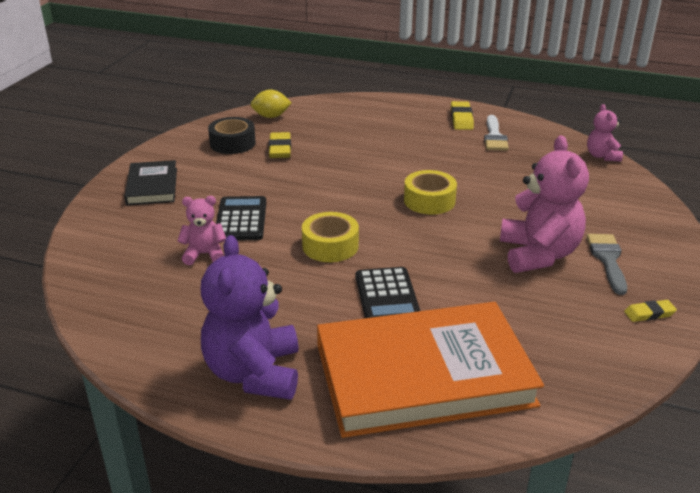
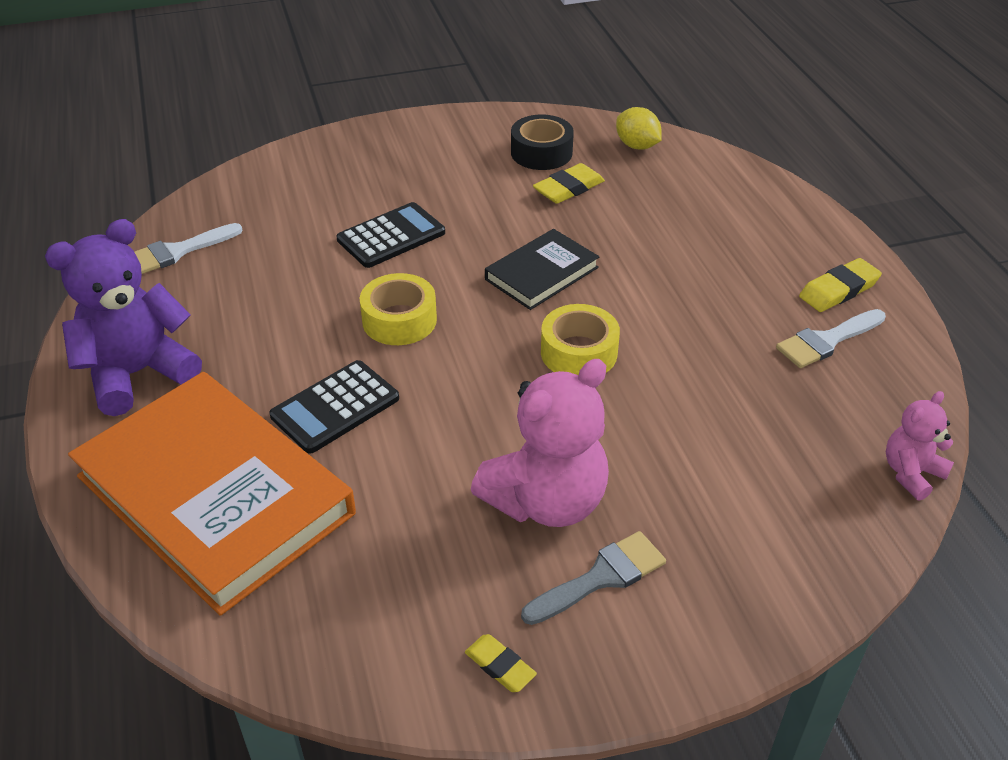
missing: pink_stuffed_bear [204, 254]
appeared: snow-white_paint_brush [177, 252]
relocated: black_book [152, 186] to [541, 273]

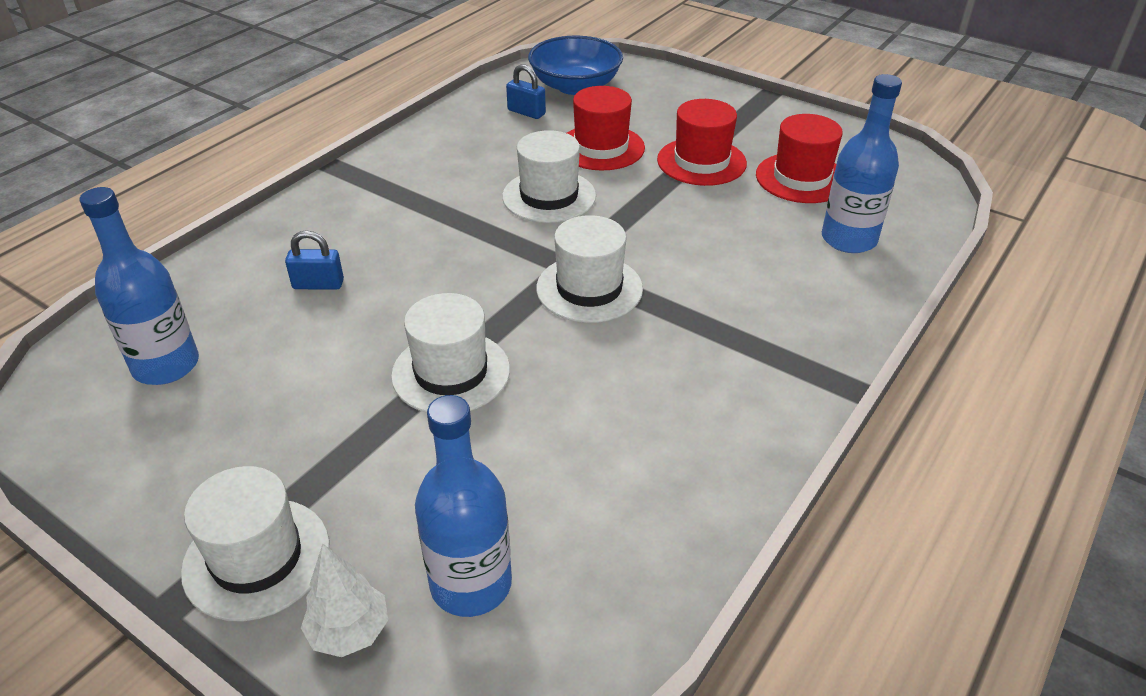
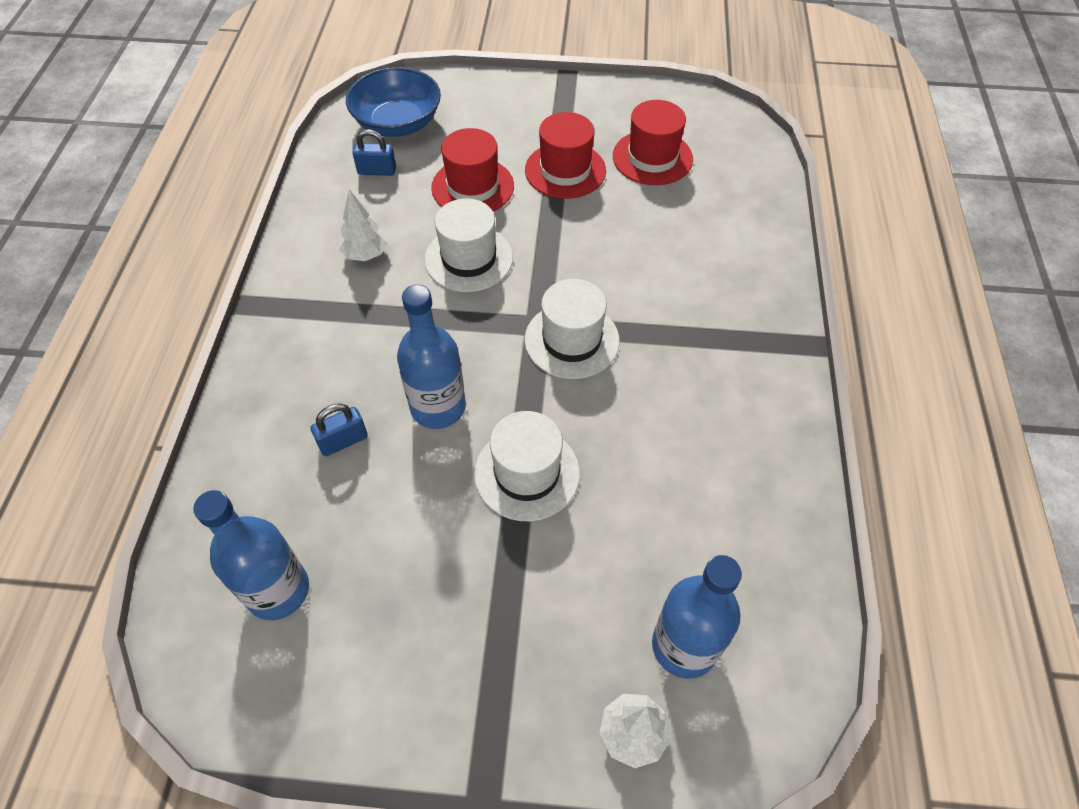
missing: snow-white_hat [257, 558]
appeared: snow-white_tree [366, 254]
relocated: royal_blue_bottle [849, 239] to [438, 407]

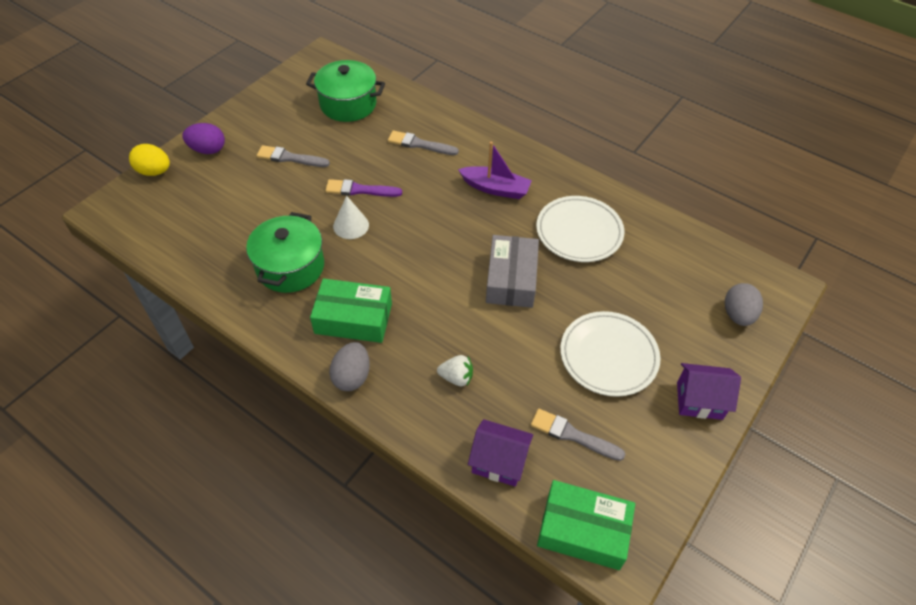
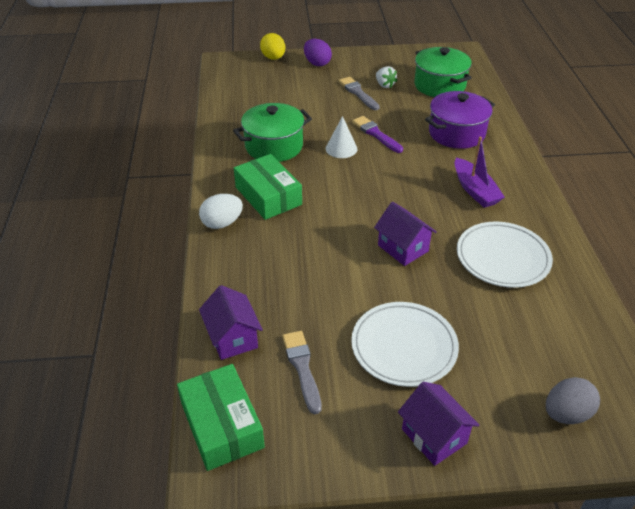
relocated: snow-white_toy_strawberry [456, 377] to [384, 85]
exchanged: gray_box [511, 279] to royal_purple_house [403, 248]; gray_paint_brush [420, 144] to royal_purple_cooking_pot [456, 133]
colour: gray_egg [352, 376] to snow-white_egg [222, 223]

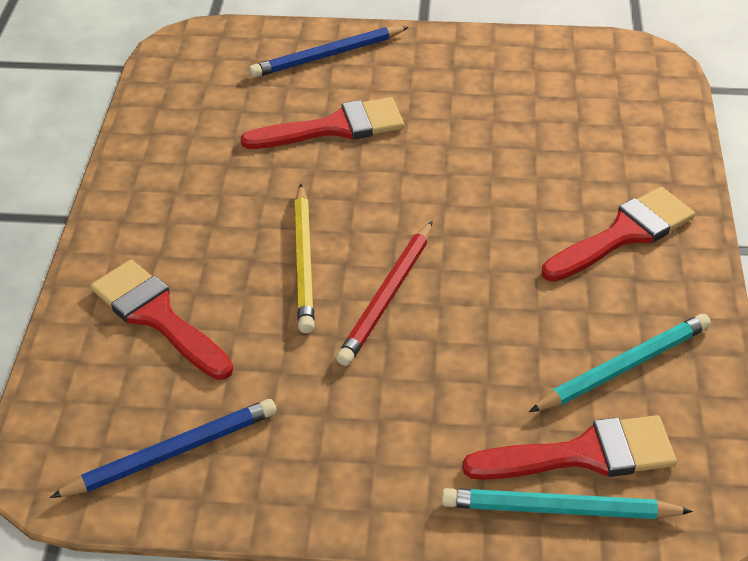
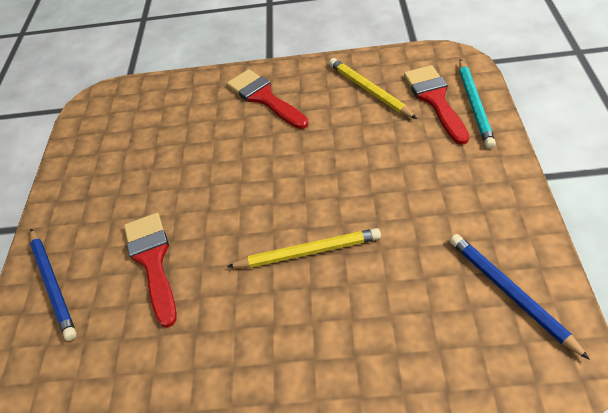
missing: scarlet_paint_brush [157, 316]; scarlet_wooden_pencil [387, 296]
colour: turquoise_wooden_pencil [624, 367] to golden_wooden_pencil [369, 90]

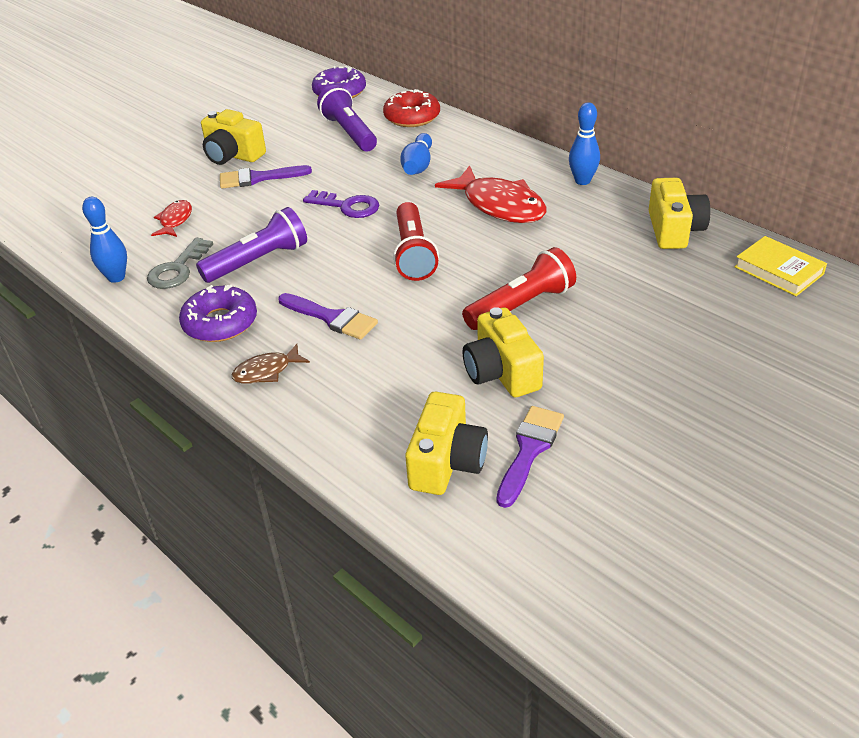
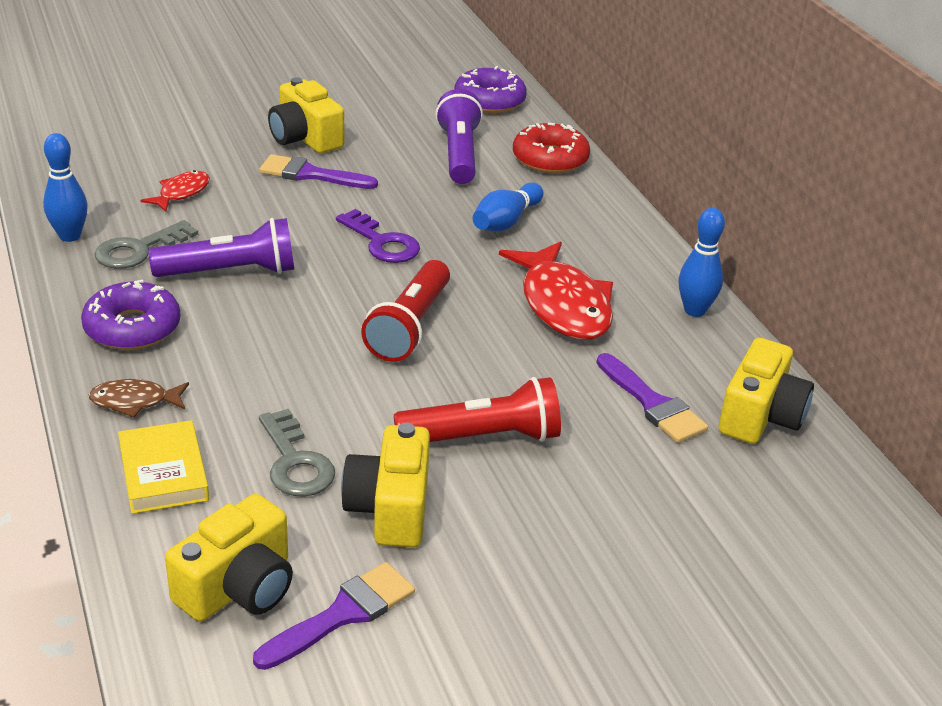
appeared: gray_latchkey [295, 462]
relocated: golden_book [778, 270] to [164, 473]; royal_purple_paint_brush [331, 318] to [652, 403]

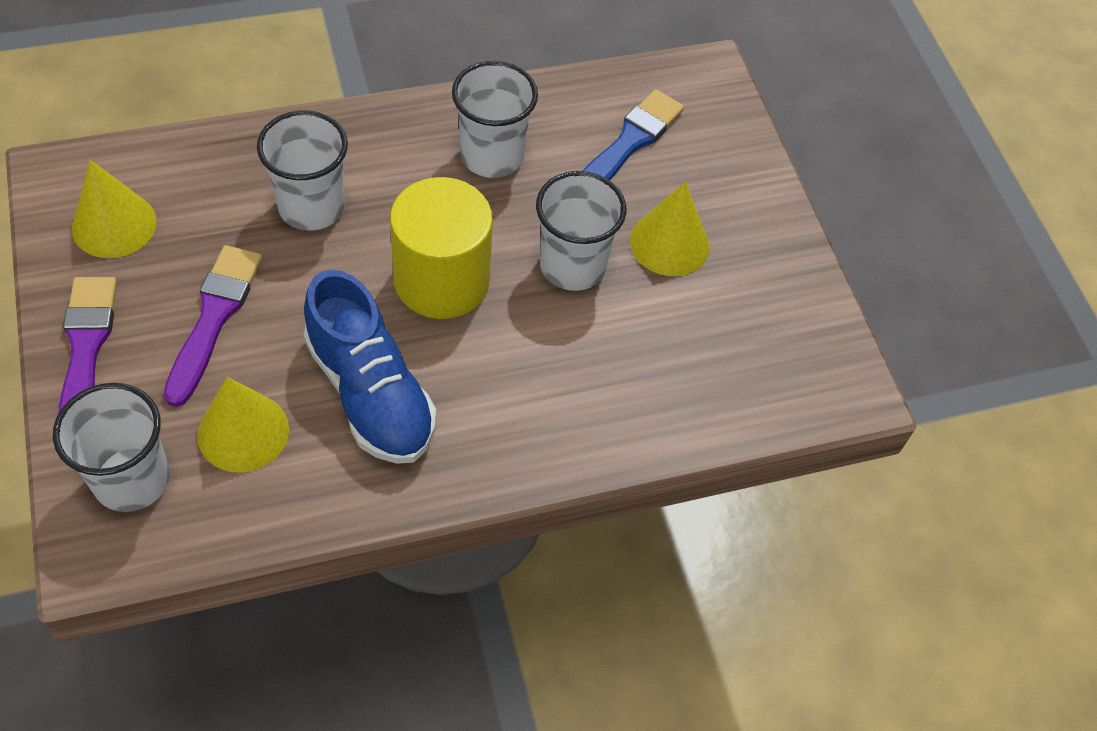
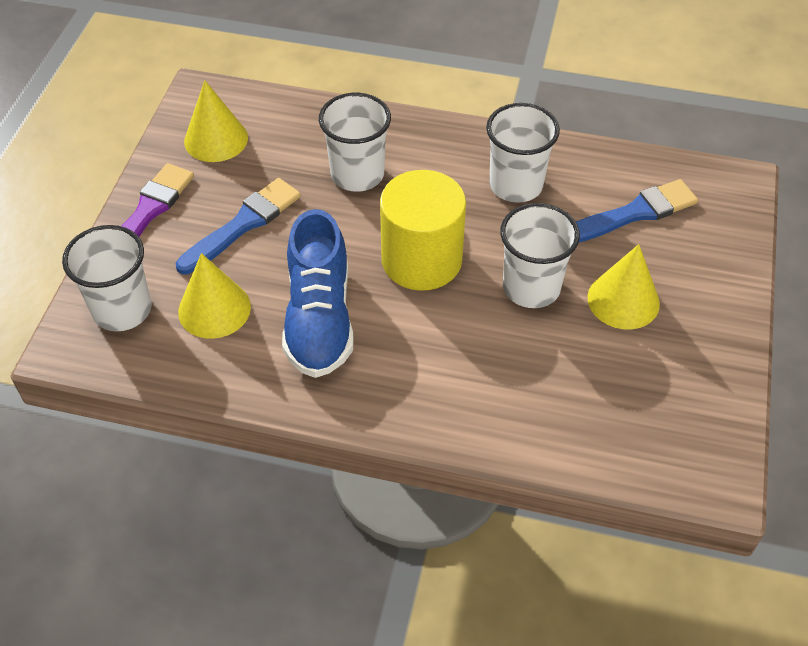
colour: royal_purple_paint_brush [214, 317] to royal_blue_paint_brush [243, 224]

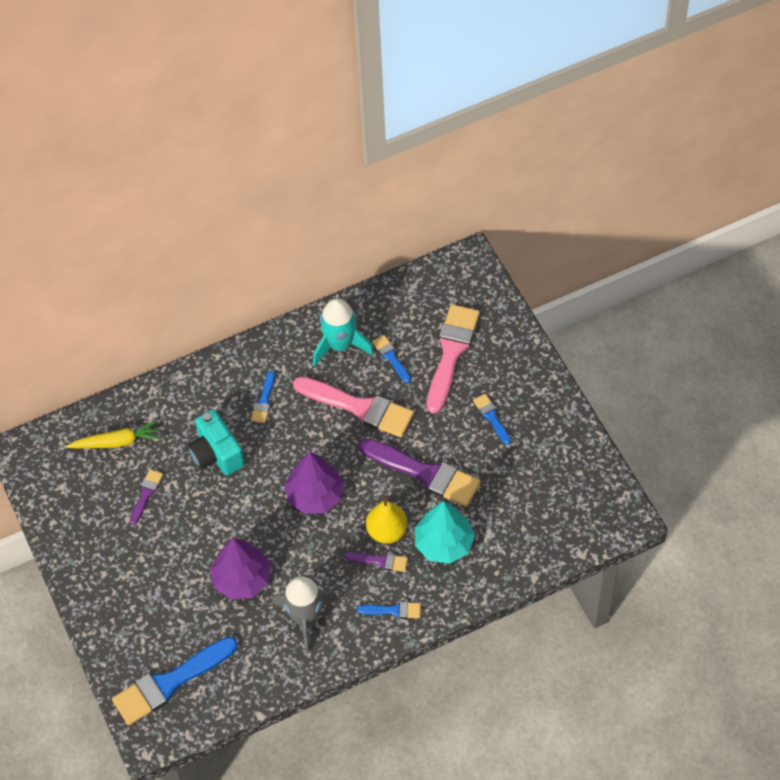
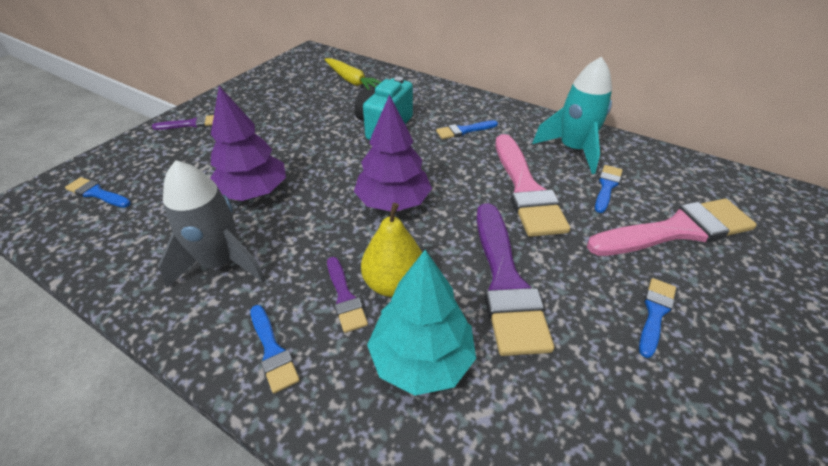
relocated: royal_purple_paint_brush [146, 494] to [191, 124]
size: royal_blue_paint_brush [170, 683] = [97, 193] x0.48

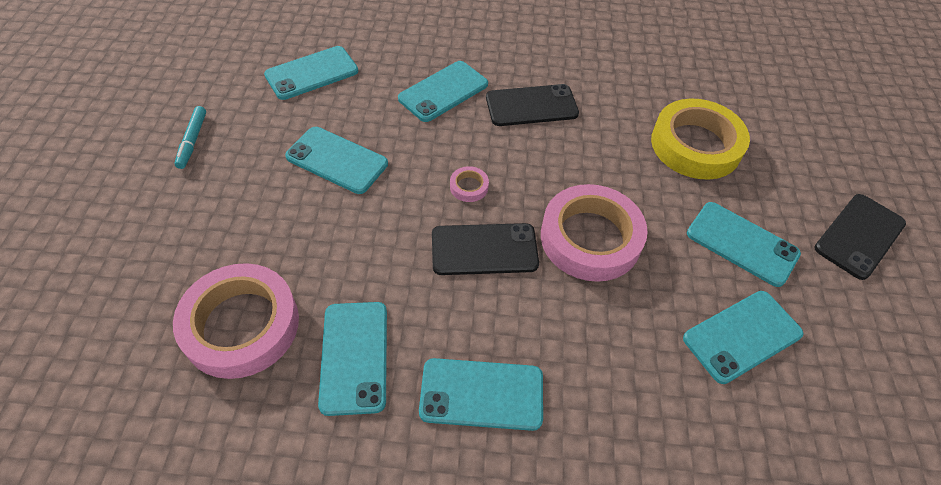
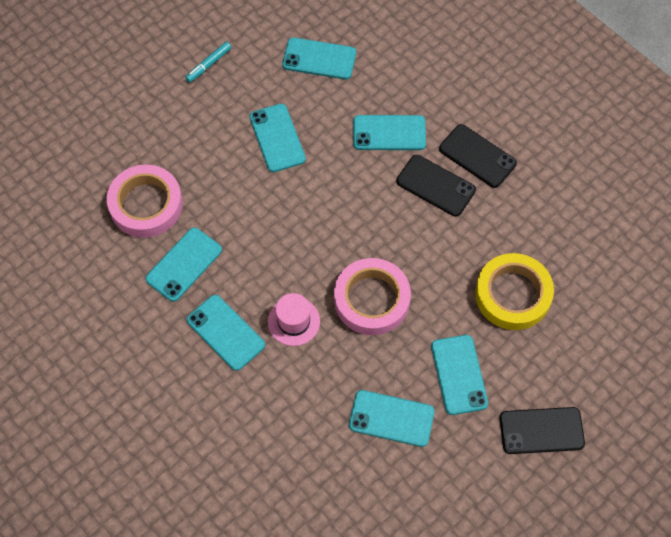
missing: pink_sticky_tape [469, 187]
appeared: pink_hat [294, 321]
relocated: black_smartphone [484, 249] to [477, 156]

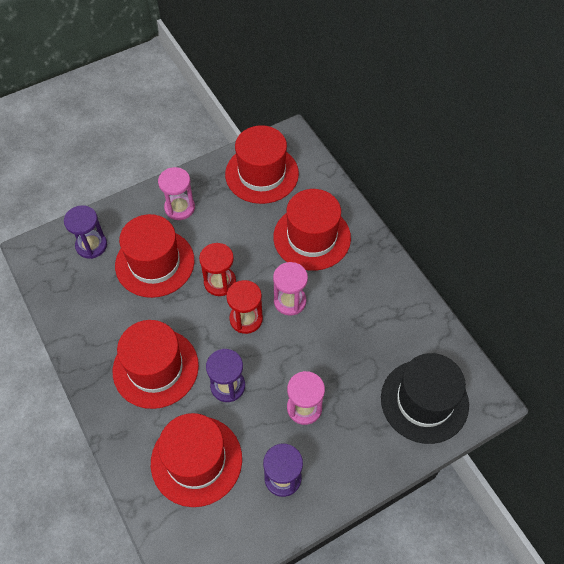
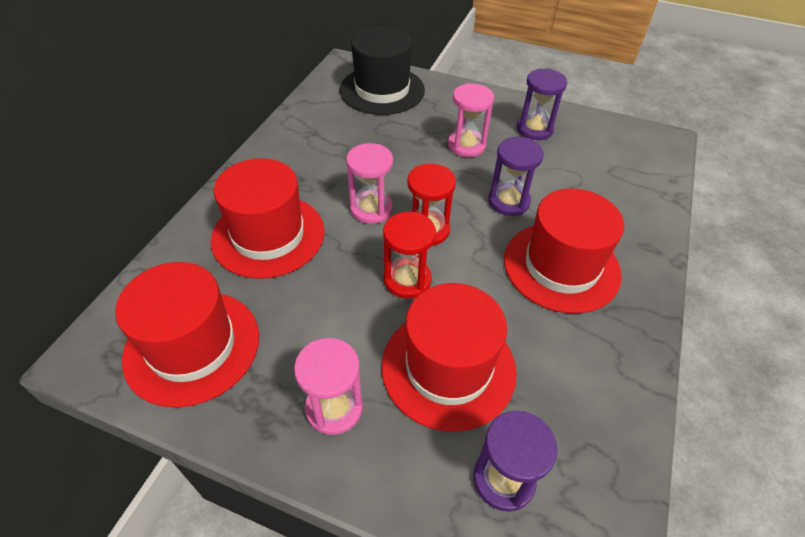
missing: scarlet_hat [196, 460]

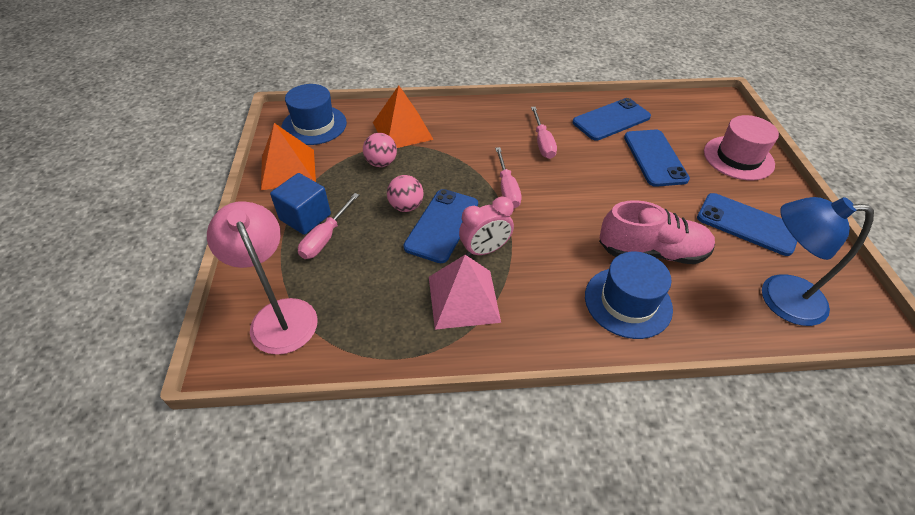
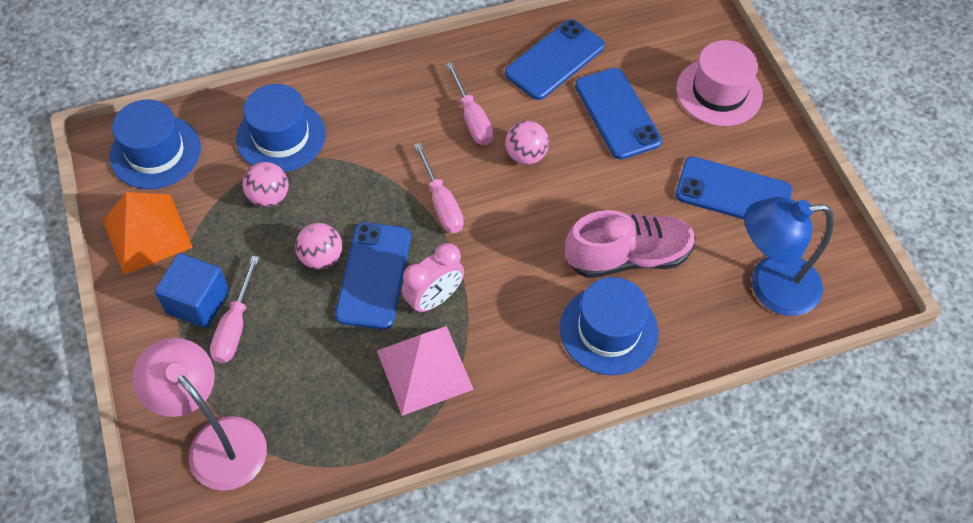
appeared: pink_sphere [526, 155]
exchanged: bright_orange_pyramid_shape [402, 130] to royal_blue_hat [281, 136]

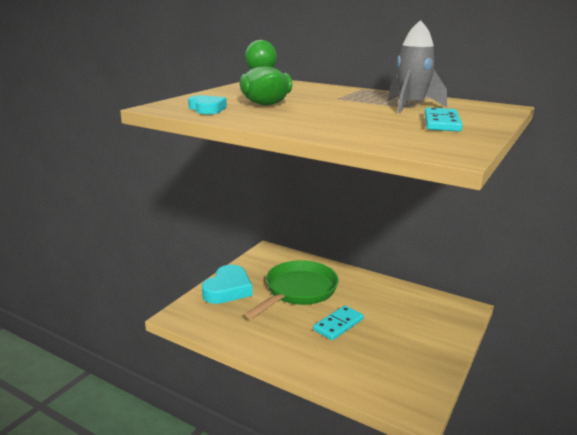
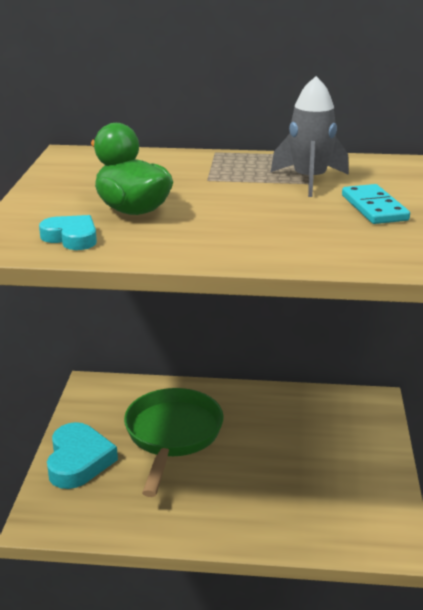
missing: turquoise_domino_tile [338, 324]

